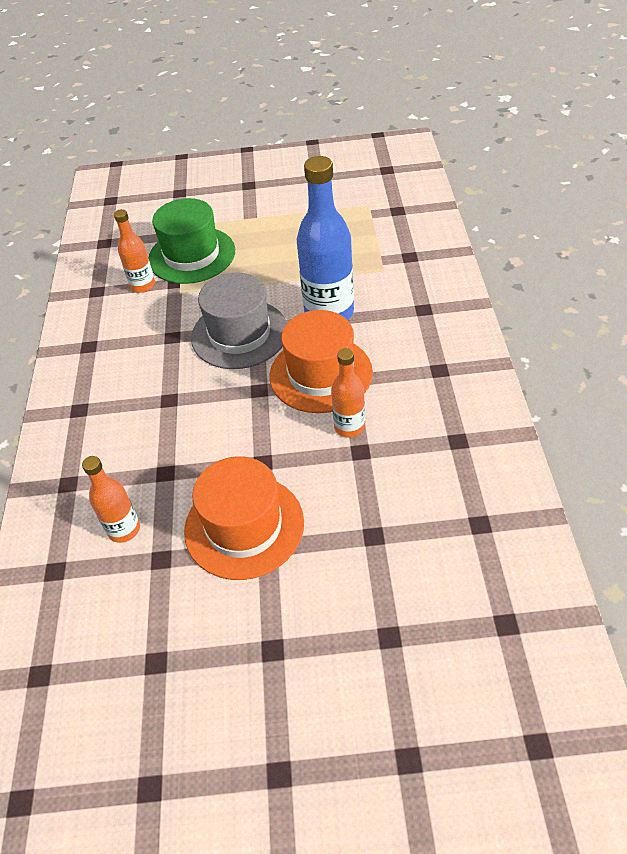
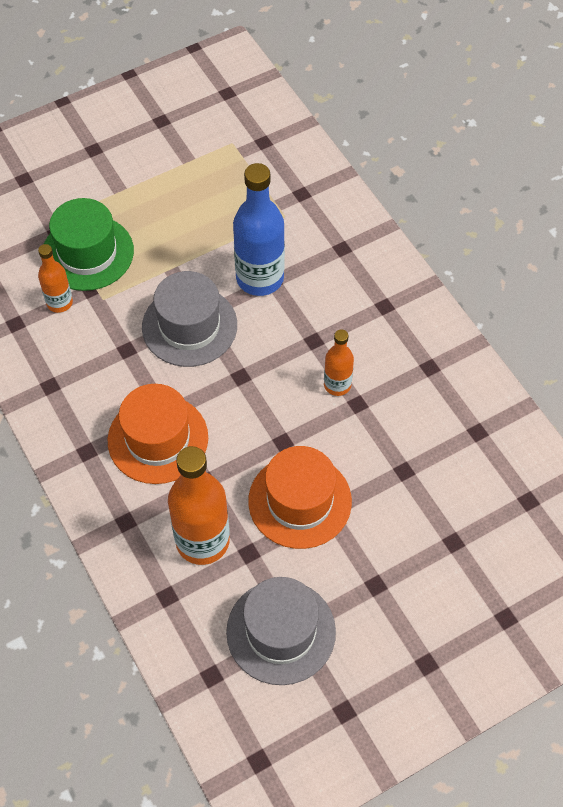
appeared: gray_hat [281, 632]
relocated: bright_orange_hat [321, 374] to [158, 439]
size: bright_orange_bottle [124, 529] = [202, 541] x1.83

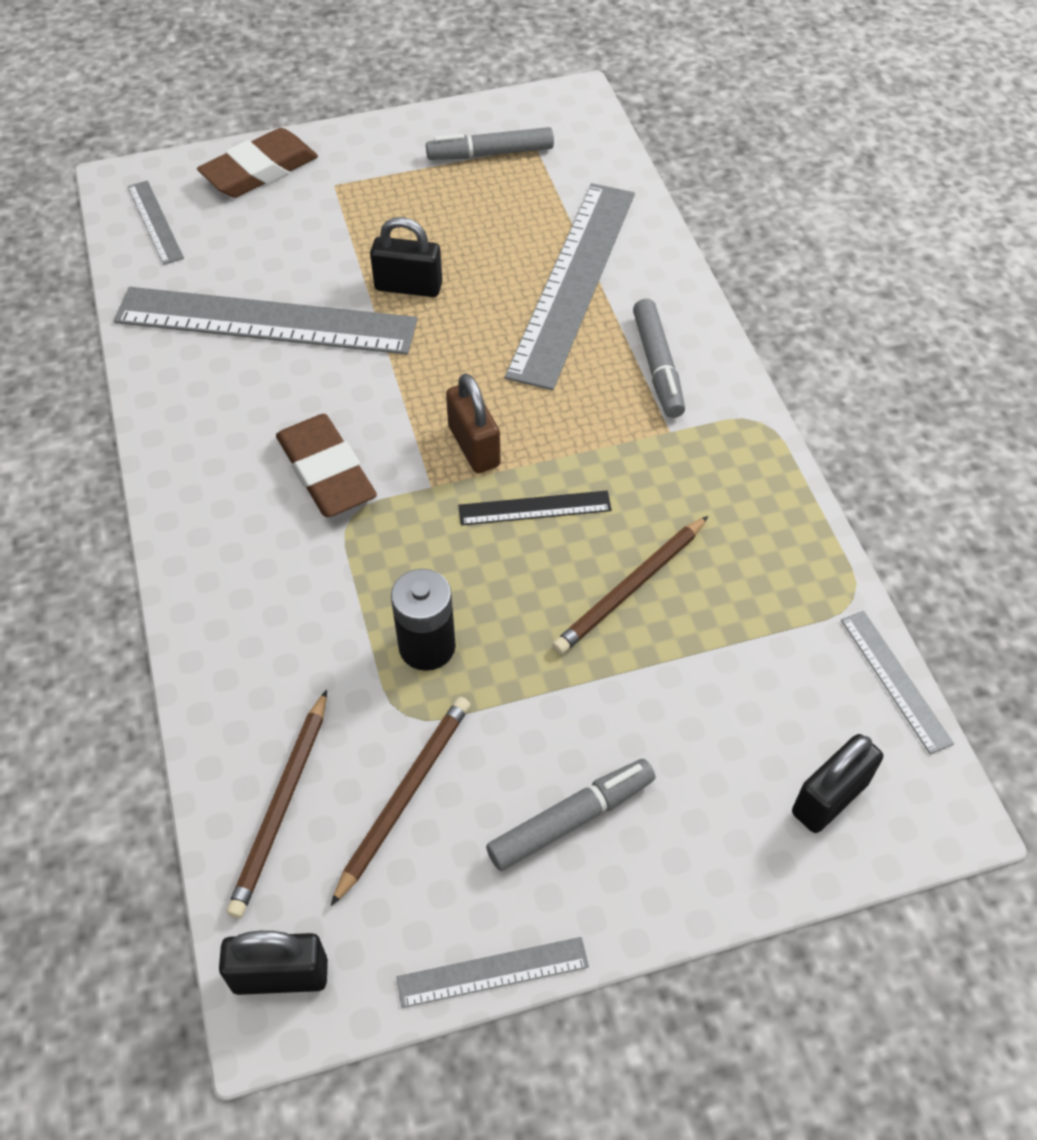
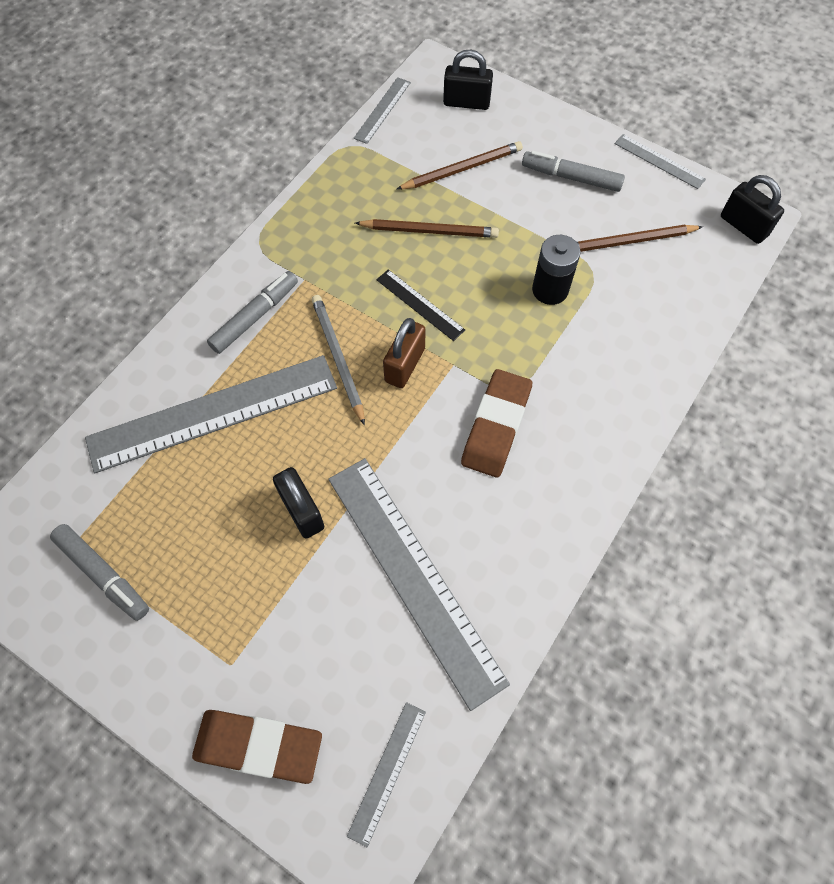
appeared: gray_wooden_pencil [338, 358]
relocated: russet_wooden_pencil [282, 806] to [462, 169]

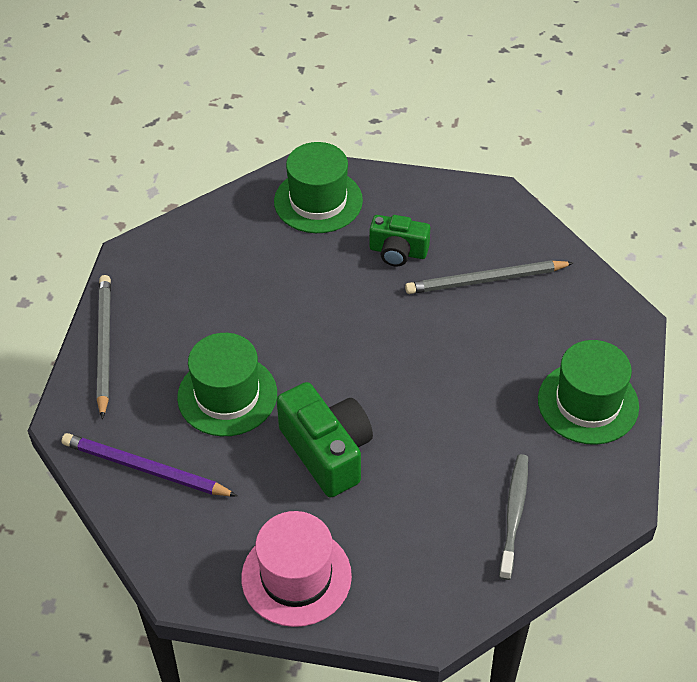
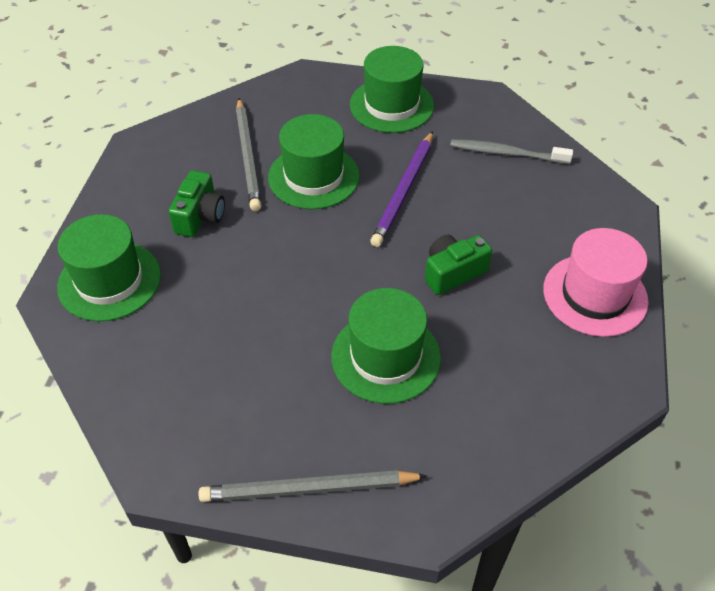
appeared: leaf-green_hat [313, 177]
relocated: royal_purple_wooden_pencil [145, 469] to [404, 191]
size: leaf-green_compact_camera [327, 451] = [453, 273] x0.64

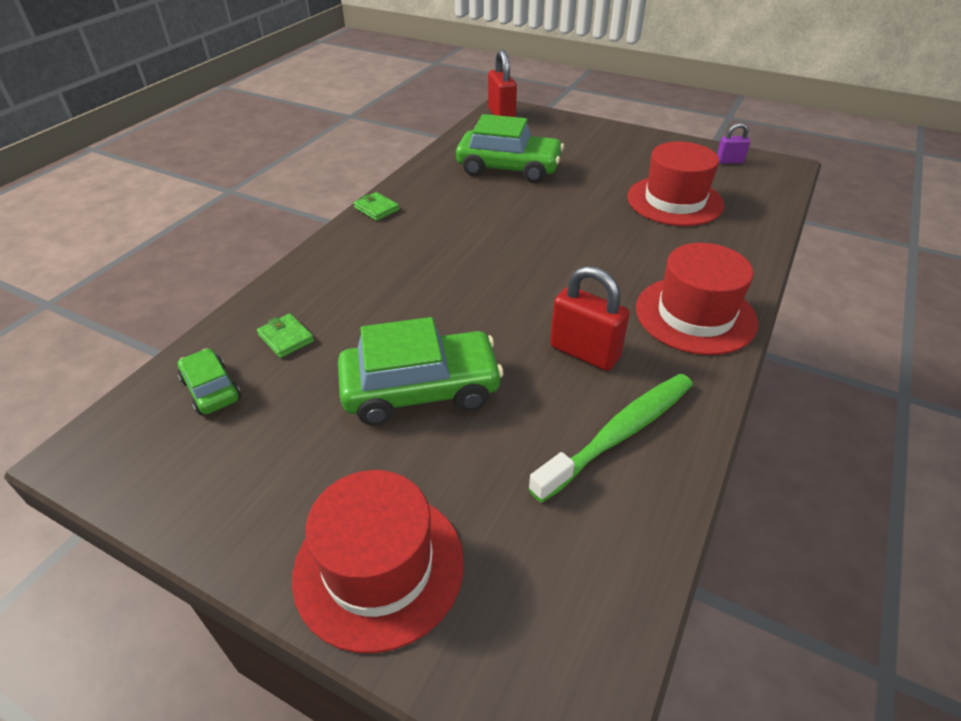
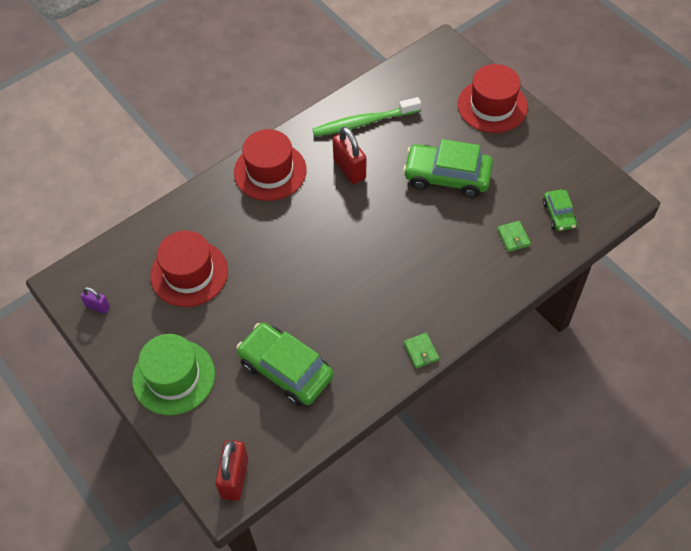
appeared: leaf-green_hat [173, 377]

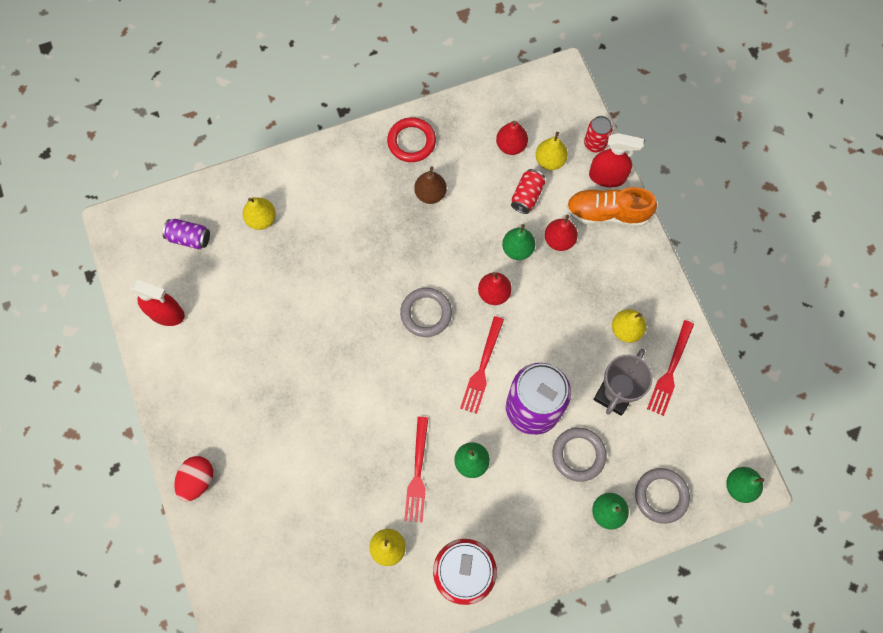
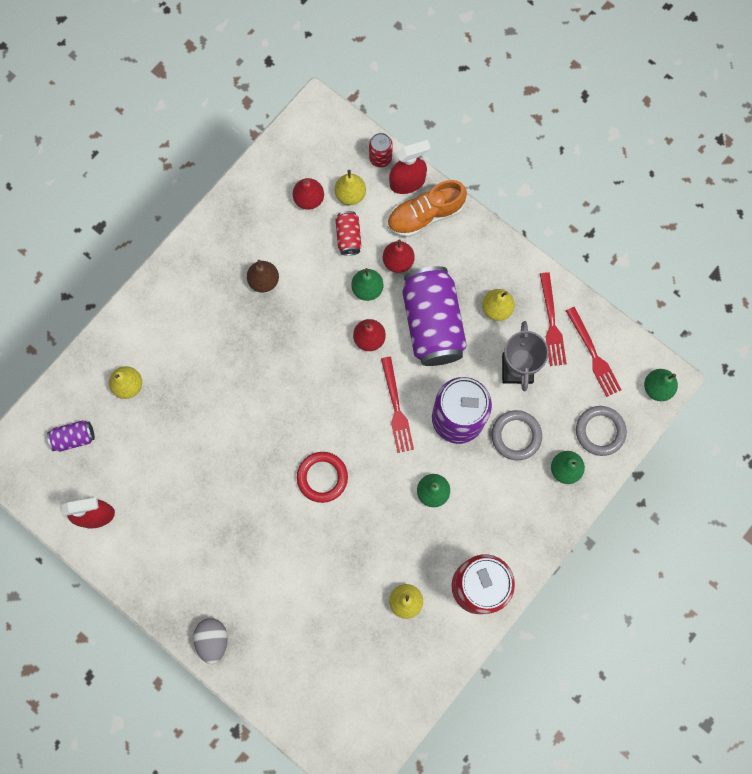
missing: gray_ring [426, 313]
appeared: royal_purple_tin [432, 323]
relocated: scarlet_ring [411, 142] to [322, 477]; scarlet_dinner_fork [417, 473] to [593, 355]
colour: scarlet_egg [197, 480] to gray_egg [213, 640]

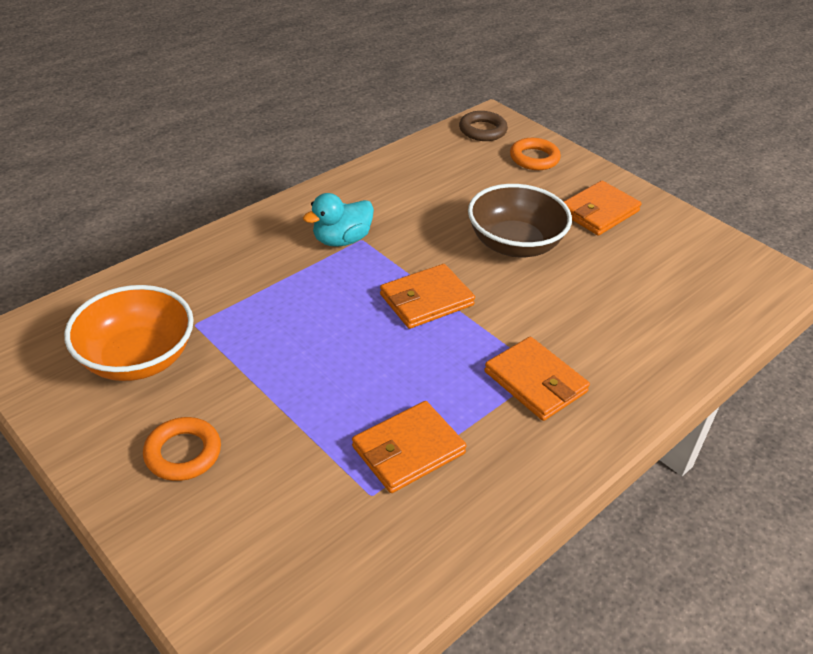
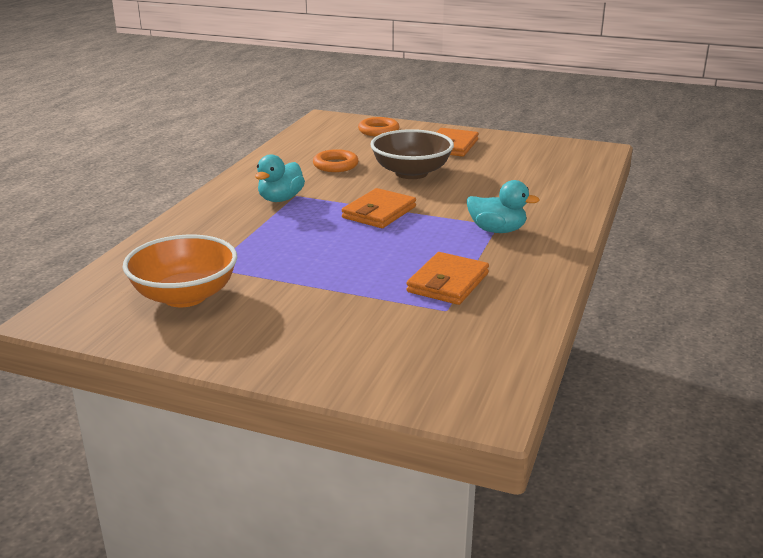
missing: russet_ring [482, 130]
relocated: bright_orange_ring [183, 453] to [335, 165]
exchanged: bright_orange_wallet [535, 382] to turquoise_rubber_duck [497, 230]

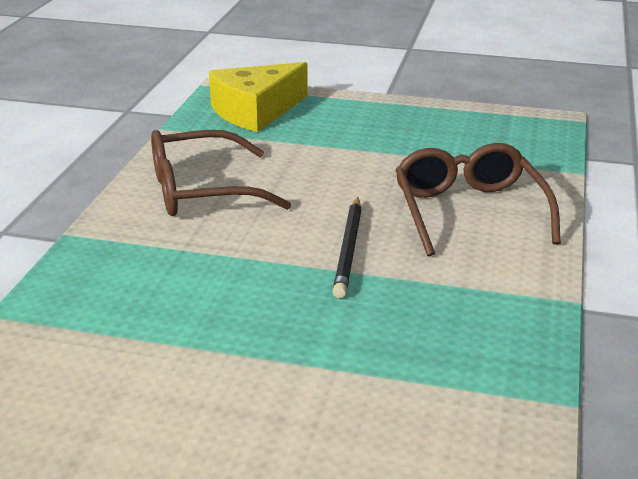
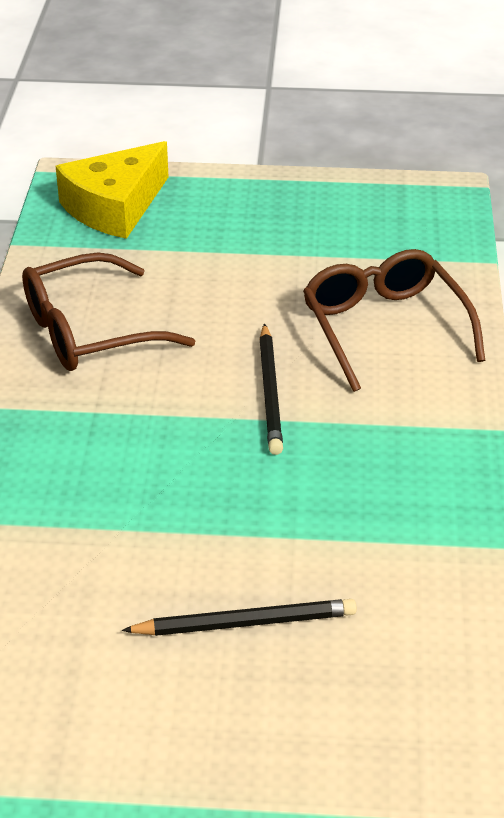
appeared: black_wooden_pencil [245, 623]

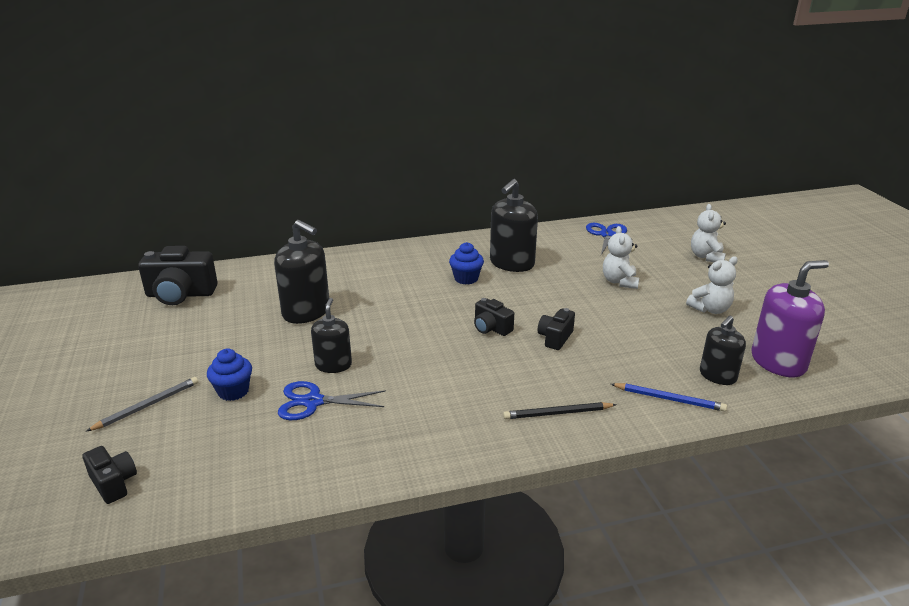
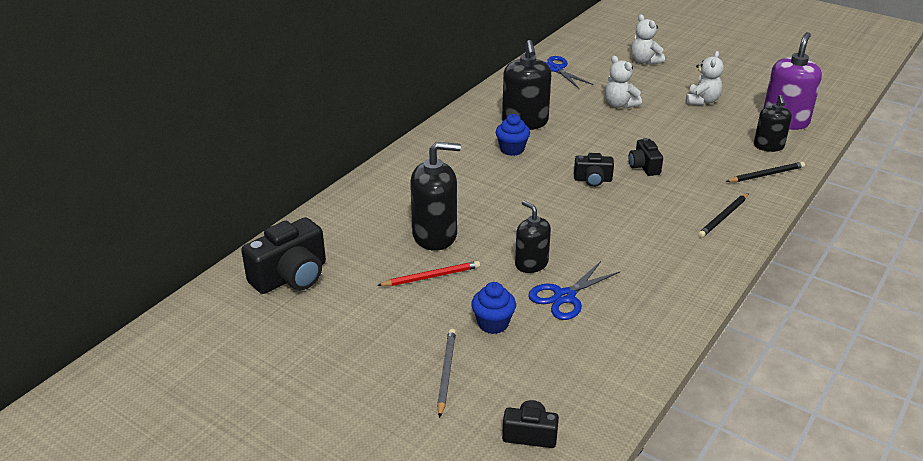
appeared: scarlet_wooden_pencil [431, 276]
colour: royal_blue_wooden_pencil [669, 399] to black_wooden_pencil [766, 174]

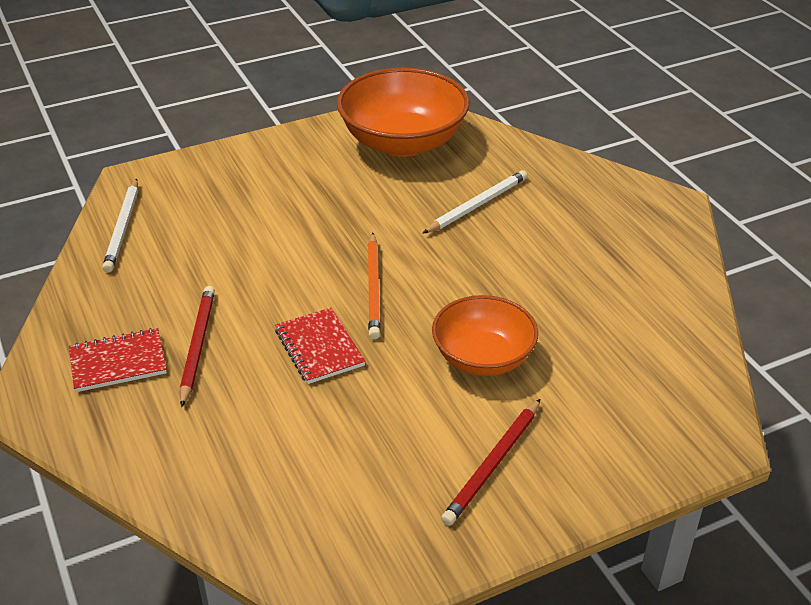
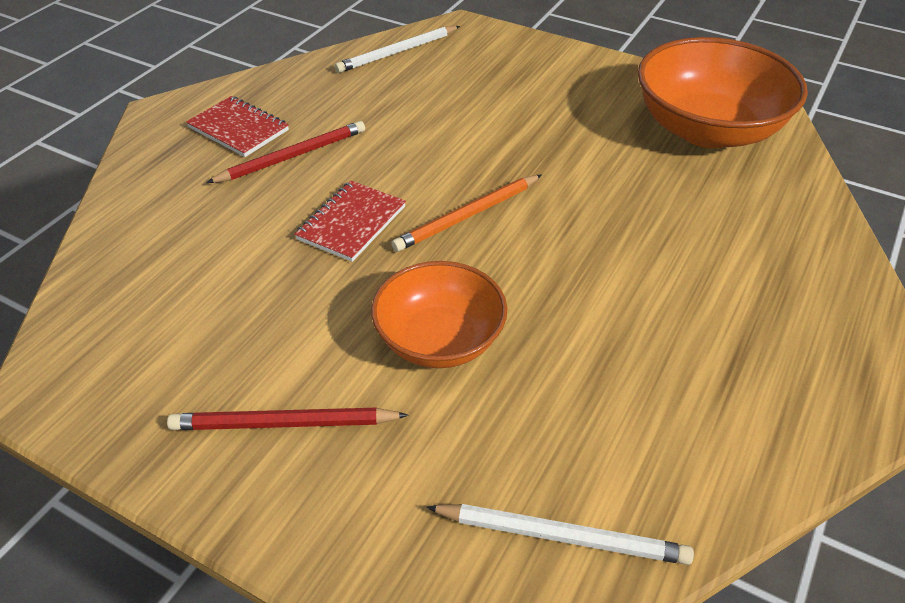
relocated: snow-white_wooden_pencil [477, 205] to [562, 536]

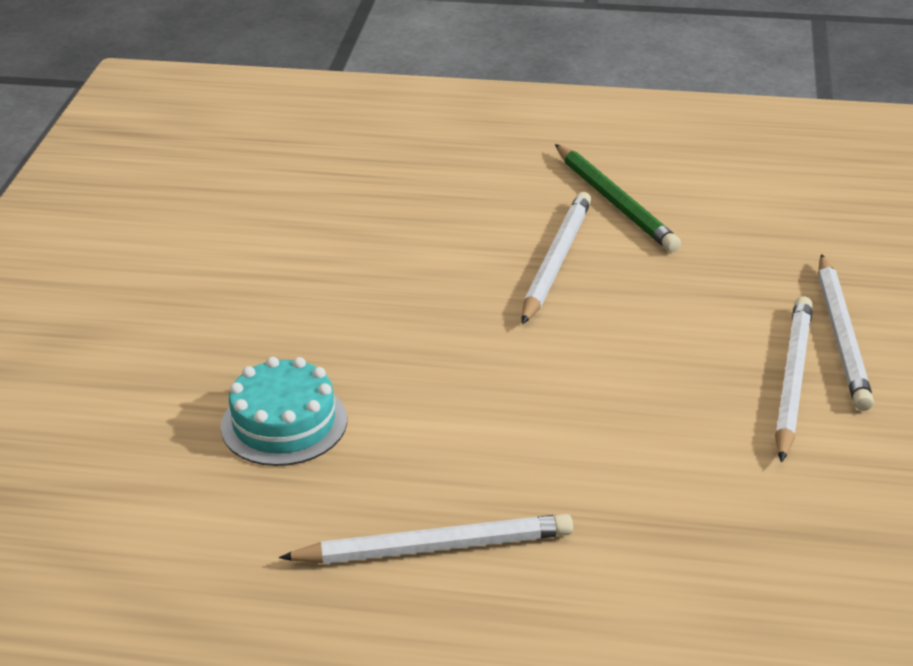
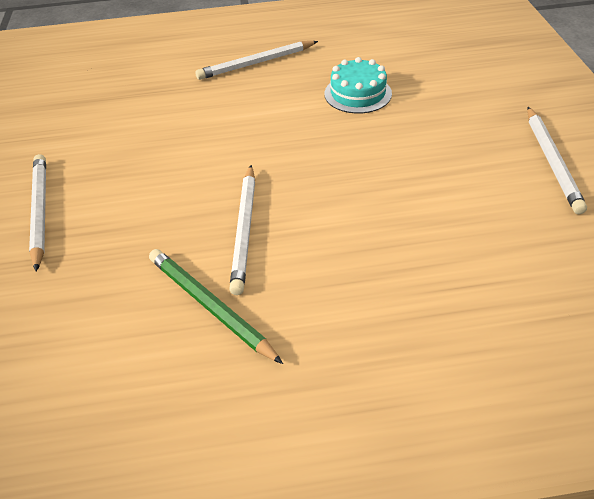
relocated: snow-white_wooden_pencil [792, 380] to [552, 161]

